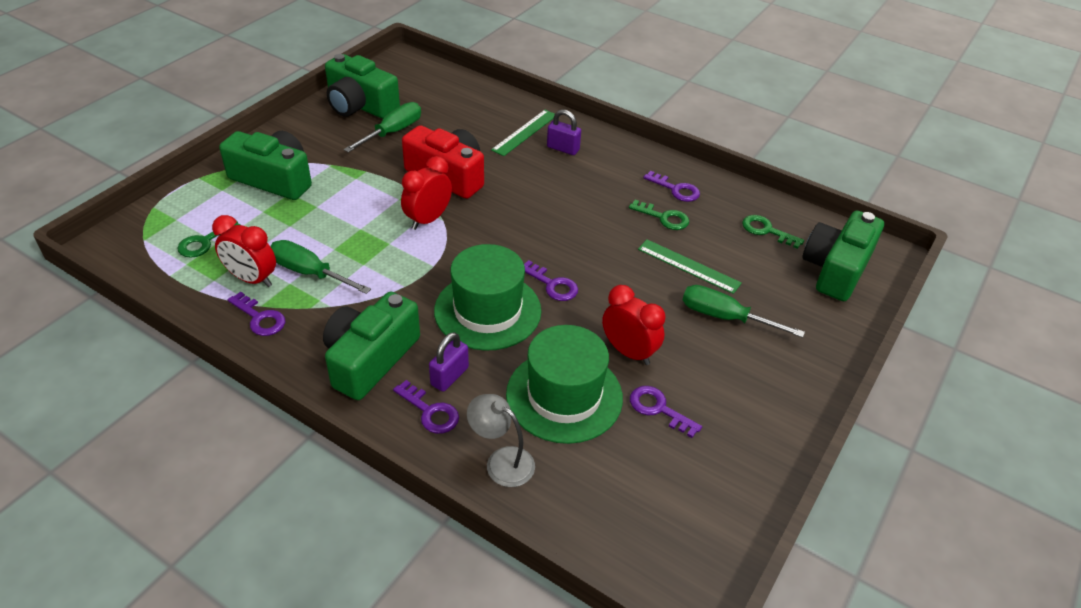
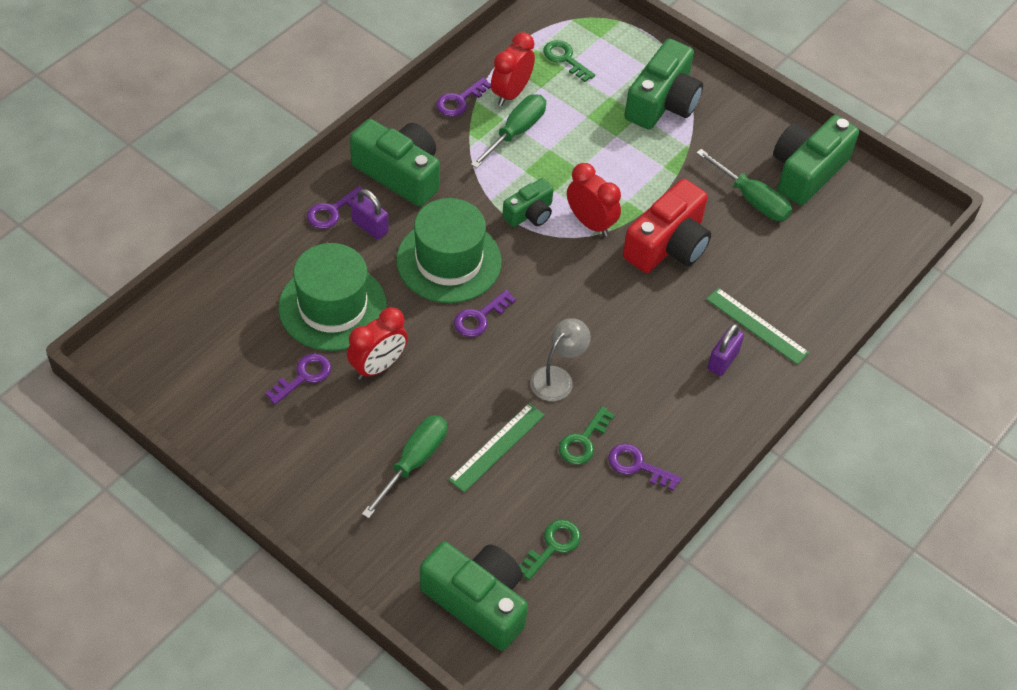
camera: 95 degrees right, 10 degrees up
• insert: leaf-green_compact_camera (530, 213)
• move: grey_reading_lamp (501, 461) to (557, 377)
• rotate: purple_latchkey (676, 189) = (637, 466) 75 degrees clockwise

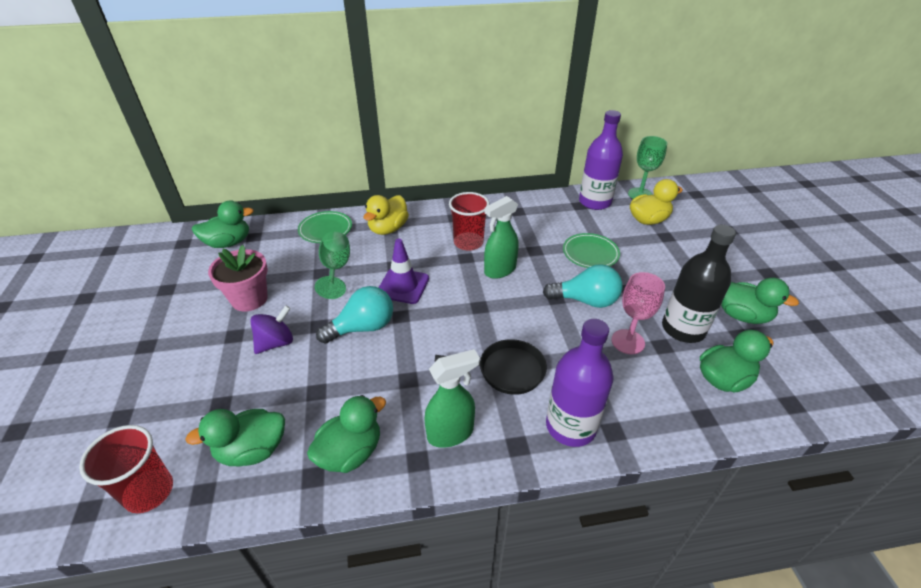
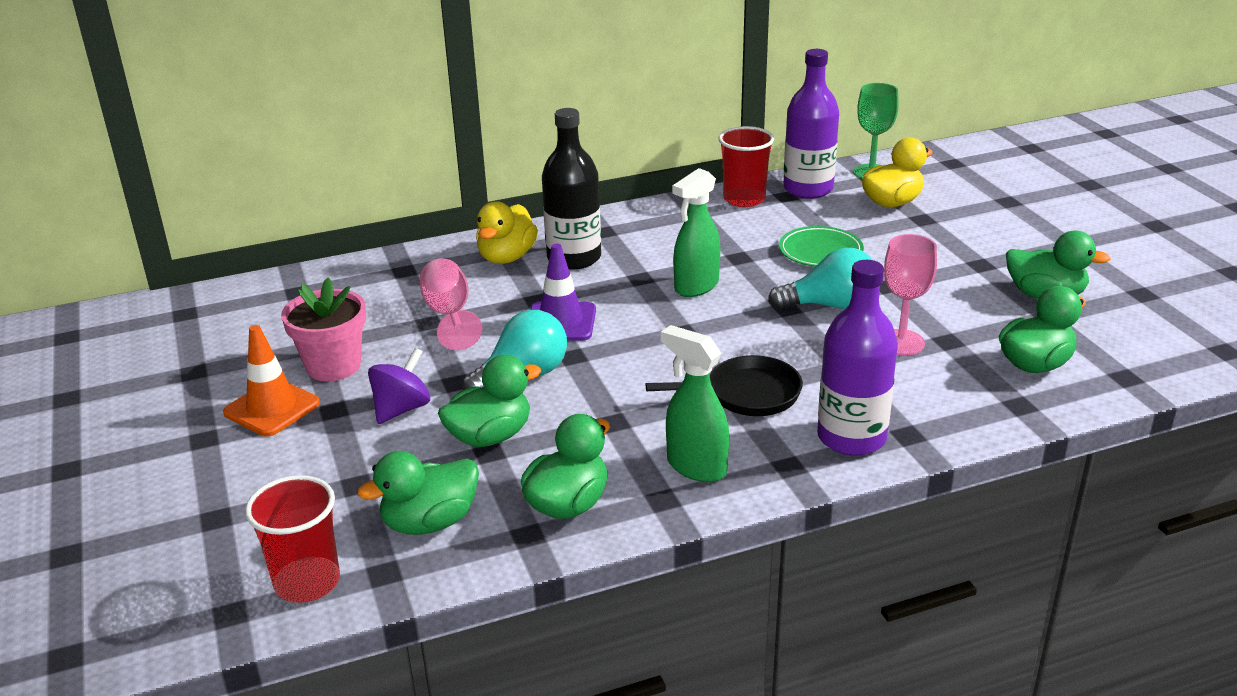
camera: 10 degrees left, 10 degrees down
• insert: bright_orange_traffic_cone (272, 408)
• recolor: leaf-green_goblet (336, 269) to rosy_goblet (449, 315)
• move: leaf-green_toy_duck (228, 243) to (490, 436)
• move: jet-black_bottle (683, 329) to (574, 258)
• rotate: leaf-green_spray_cleaner (451, 433) = (696, 466) 105 degrees counterclockwise
• move: scarlet_beaker (468, 242) to (744, 199)
• delete: leaf-green_dinner_plate (325, 230)

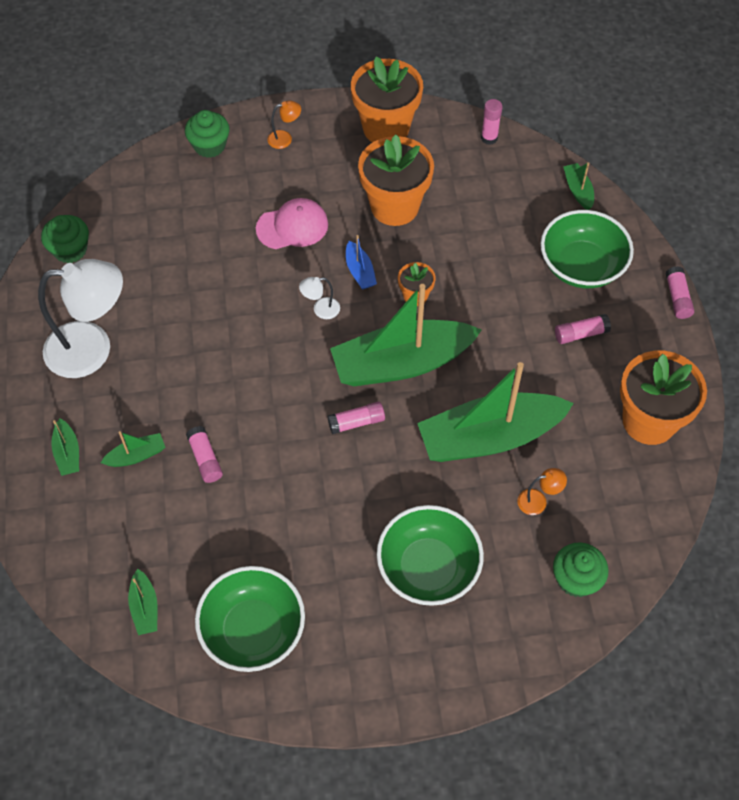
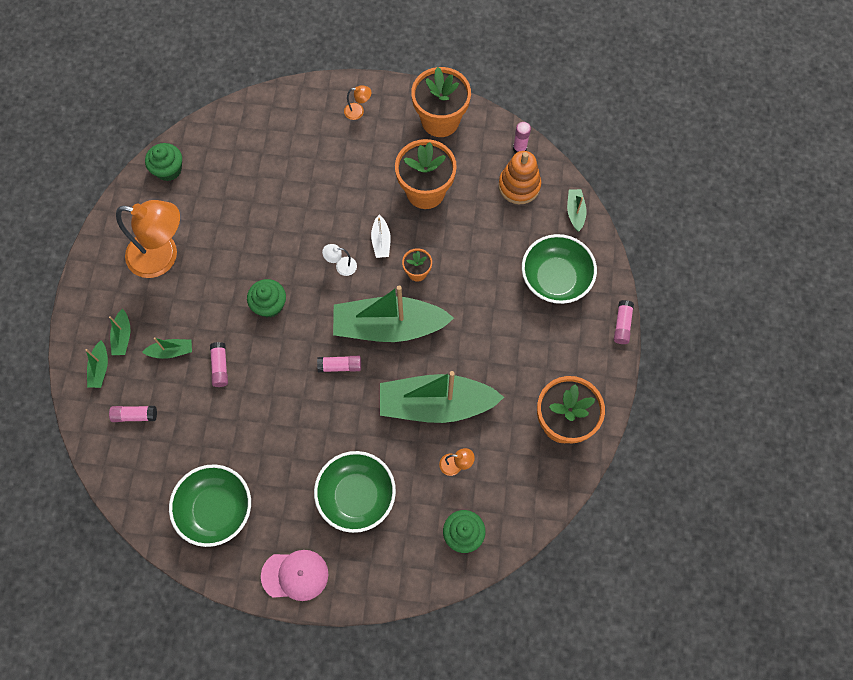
camera: 15 degrees right, 10 degrees up
• move: leaf-green_sailboat (145, 607) to (100, 368)
• move: rosy_glue_stick (580, 334) to (135, 415)
• recolor: snow-white_reading_lamp (92, 349) to bright_orange_reading_lamp (163, 256)
• move: leaf-green_muffin (209, 145) to (269, 305)
• move: rosy_baseball_cap (292, 226) to (295, 575)
• recolor: cobalt_sailboat (360, 271) to snow-white_sailboat (381, 241)
• insert: bright_orange_stacking_toy (519, 186)

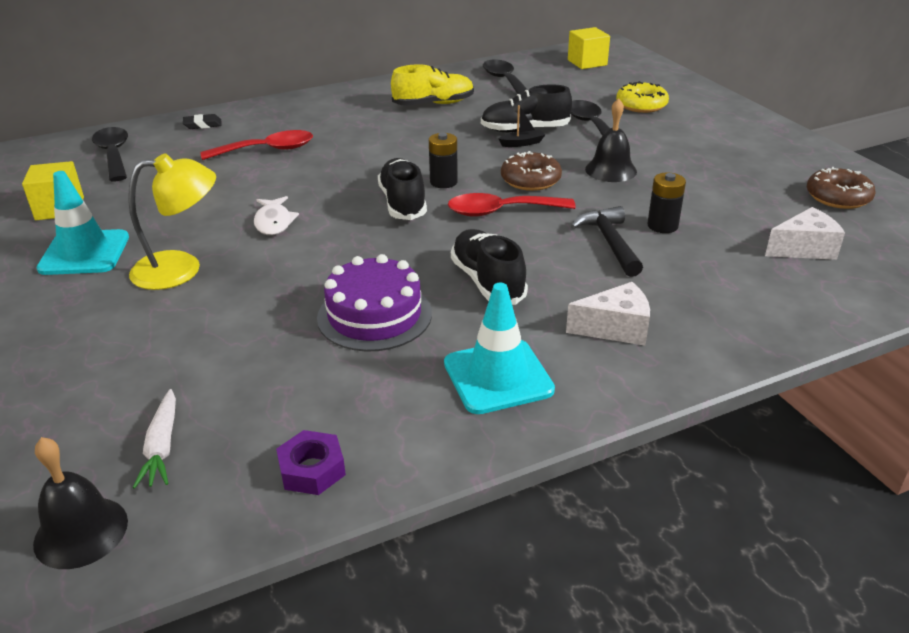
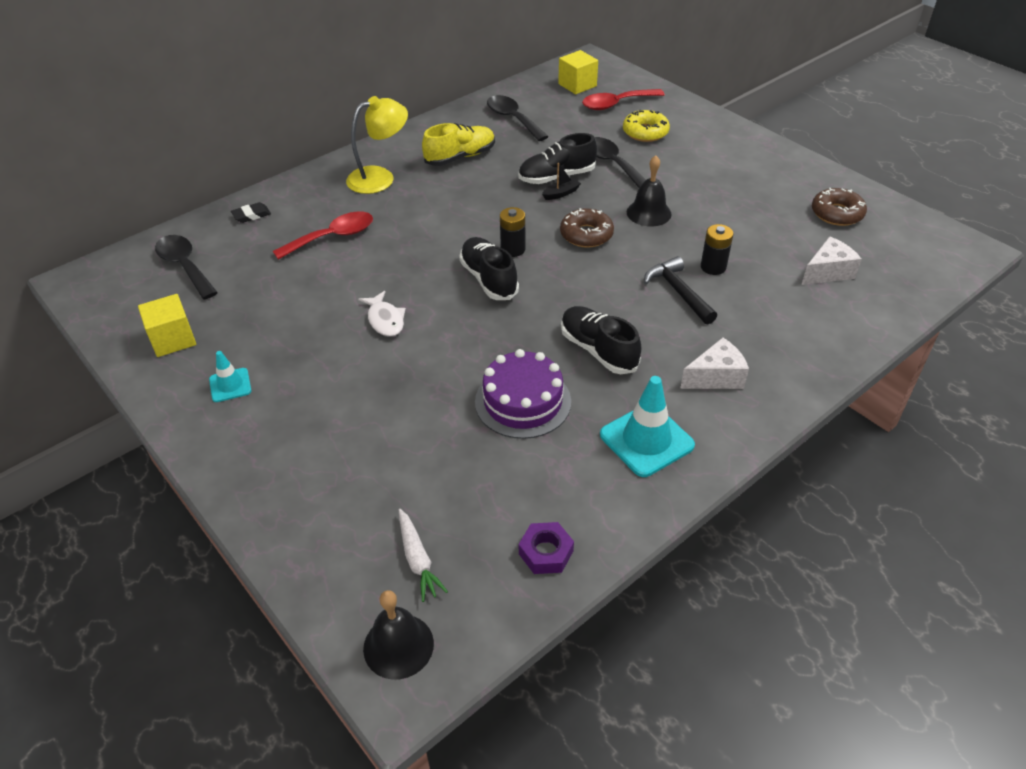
camera: 15 degrees left, 10 degrees up
• resize: teal_traffic_cone (84, 253) = (230, 385) x0.56
• move: golden_reading_lamp (181, 269) to (380, 177)
• move: scarlet_tablespoon (501, 211) to (616, 104)

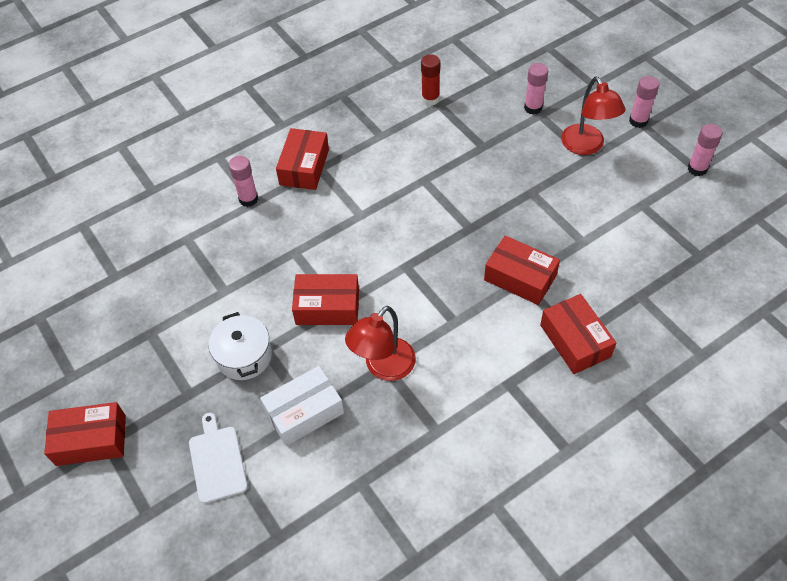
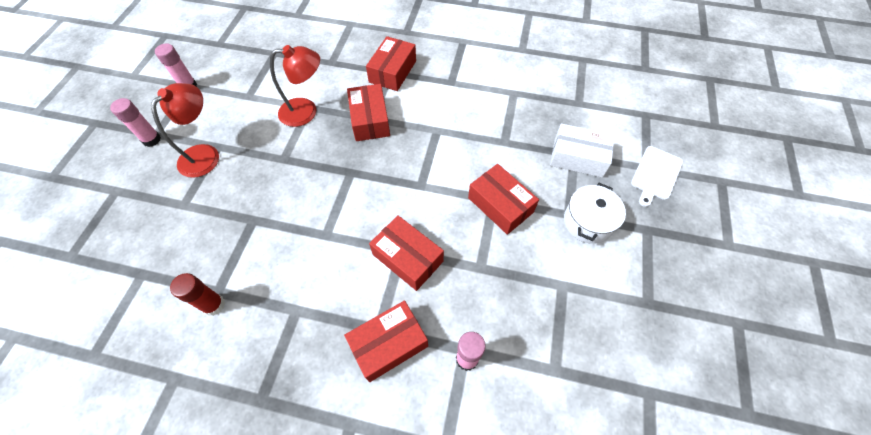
camera: 135 degrees left, 5 degrees up
• move: scarlet_reading_lamp (383, 367) to (306, 112)
• move: scarlet_parcel (91, 440) to (407, 258)
• delete: rosy_glue_stick (533, 108)

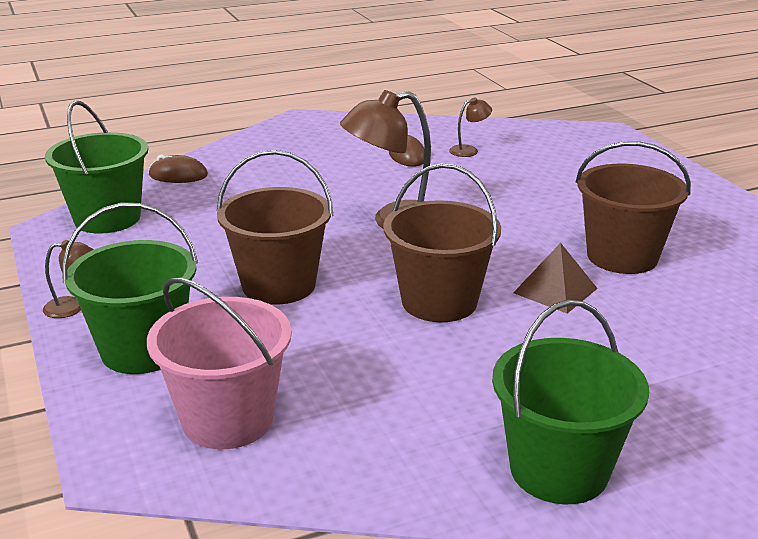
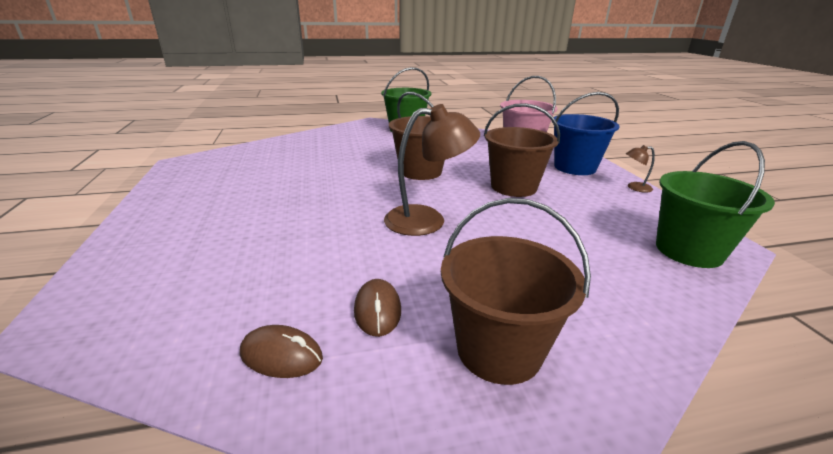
camera: 170 degrees left, 0 degrees up
• move: russet_mouse (178, 175) to (281, 355)
• move: russet_pail (622, 256) to (499, 350)
• recolor: leaf-green_pail (143, 350) to cobalt_pail (574, 167)
• delete: russet_reading_lamp (469, 150)
• delete: russet_pyramid (555, 290)

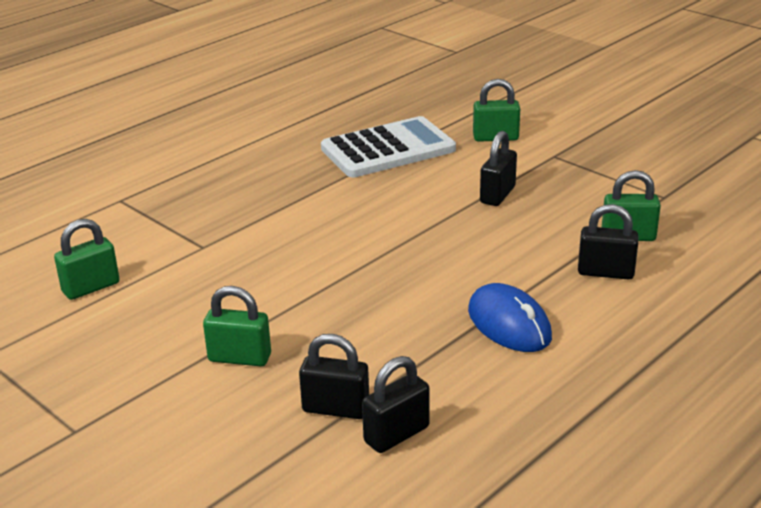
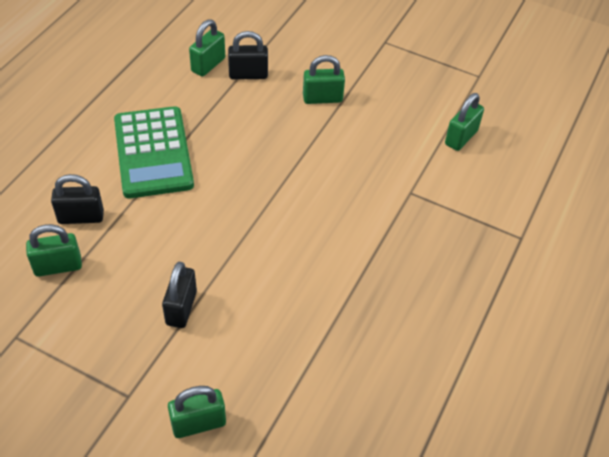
camera: 160 degrees right, 20 degrees up
• replace: cobalt_mouse (509, 324) to leaf-green_pocket_calculator (153, 153)
• recolor: jet-black_lock (396, 434) to leaf-green_lock (208, 65)
• delete: snow-white_pocket_calculator (388, 149)

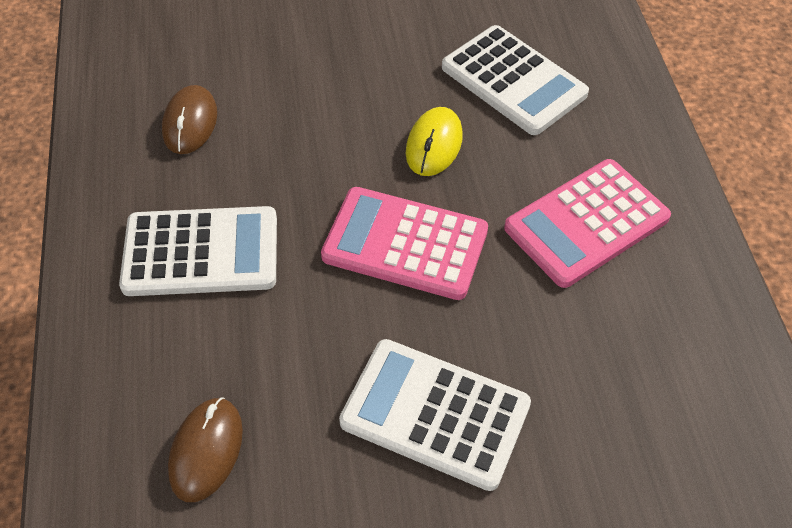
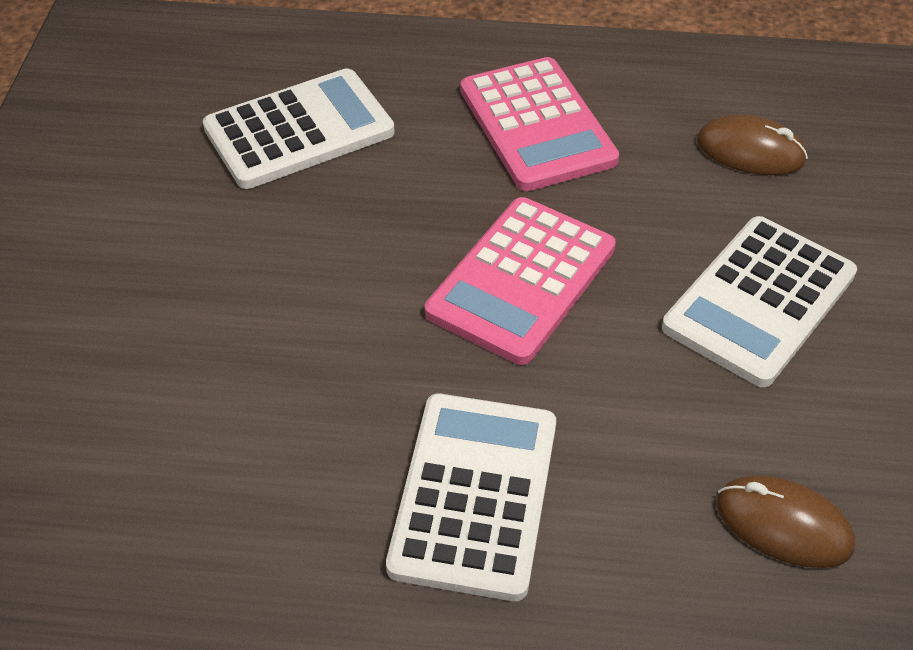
camera: 75 degrees left, 5 degrees down
• move: russet_mouse (190, 123) to (750, 151)
• delete: golden_mouse (434, 144)

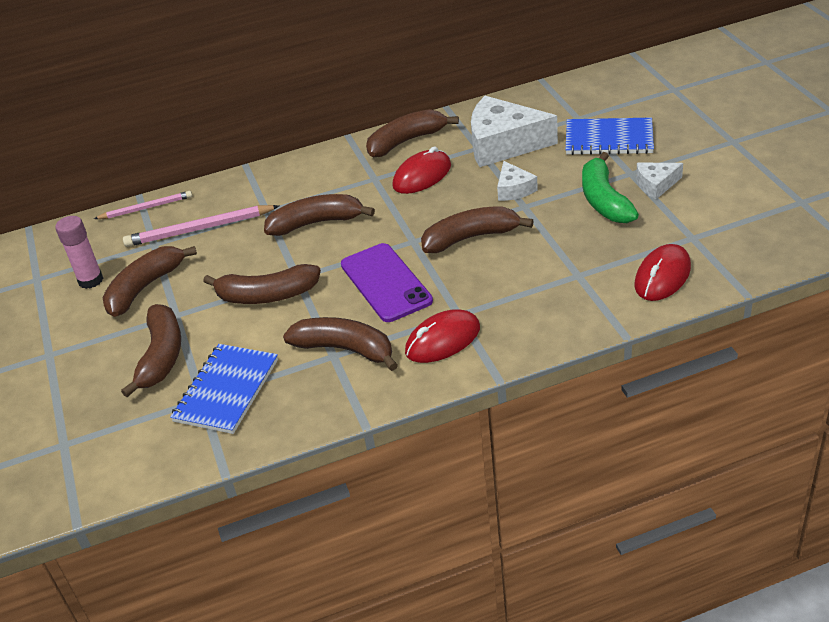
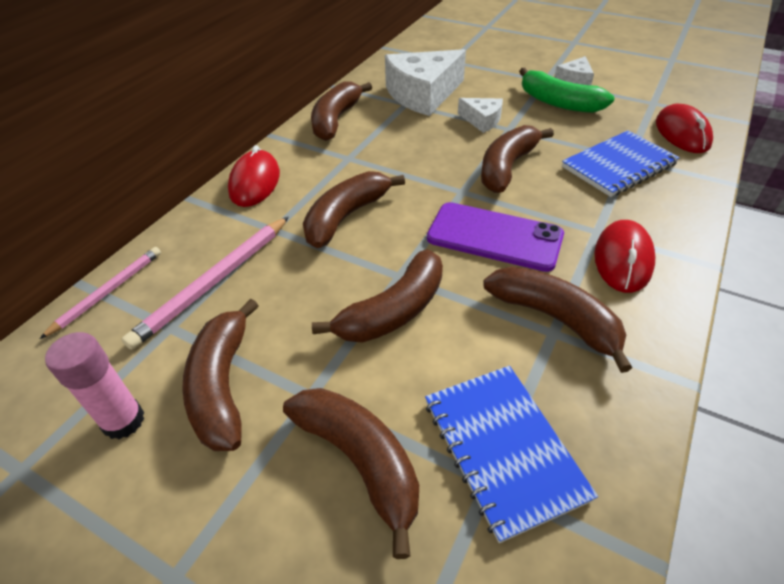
camera: 45 degrees left, 5 degrees up
• move: scarlet_mouse (422, 176) to (255, 182)
• rotate: russet_banana (345, 349) = (555, 319) 60 degrees clockwise
• move: cobalt_notepad (609, 139) to (618, 166)

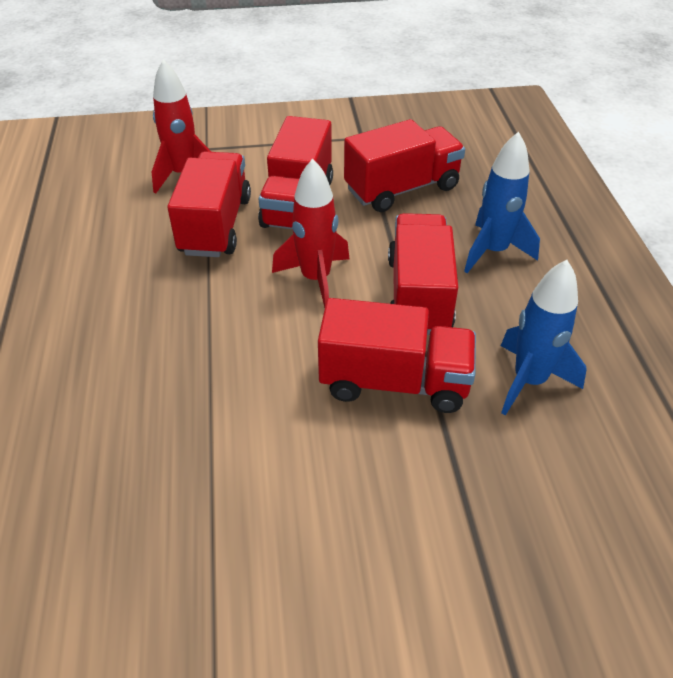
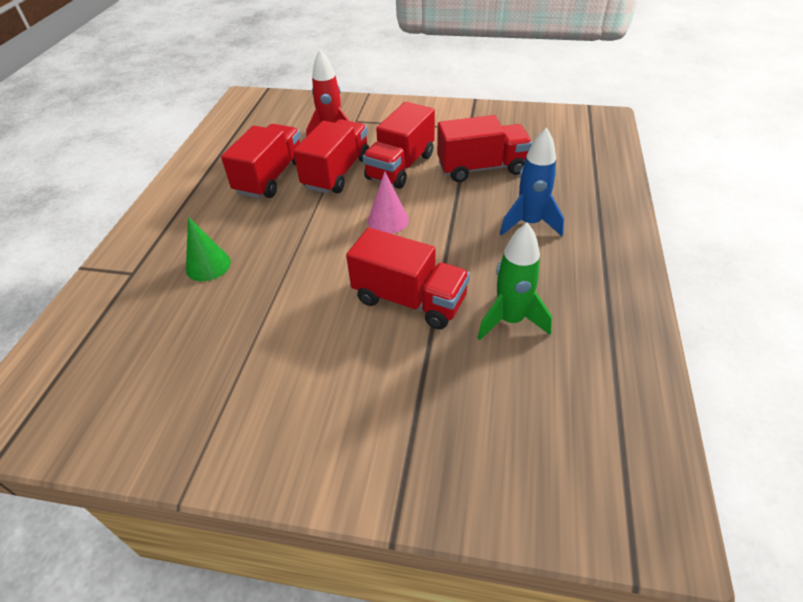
camera: 20 degrees right, 0 degrees up
• insert: leaf-green_solid_cone (208, 265)
• move: scarlet_lorry (419, 295) to (271, 177)
• replace: scarlet_toy_rocket (316, 279) to rosy_solid_cone (388, 220)
• recolor: cobalt_toy_rocket (529, 381) to leaf-green_toy_rocket (510, 320)

